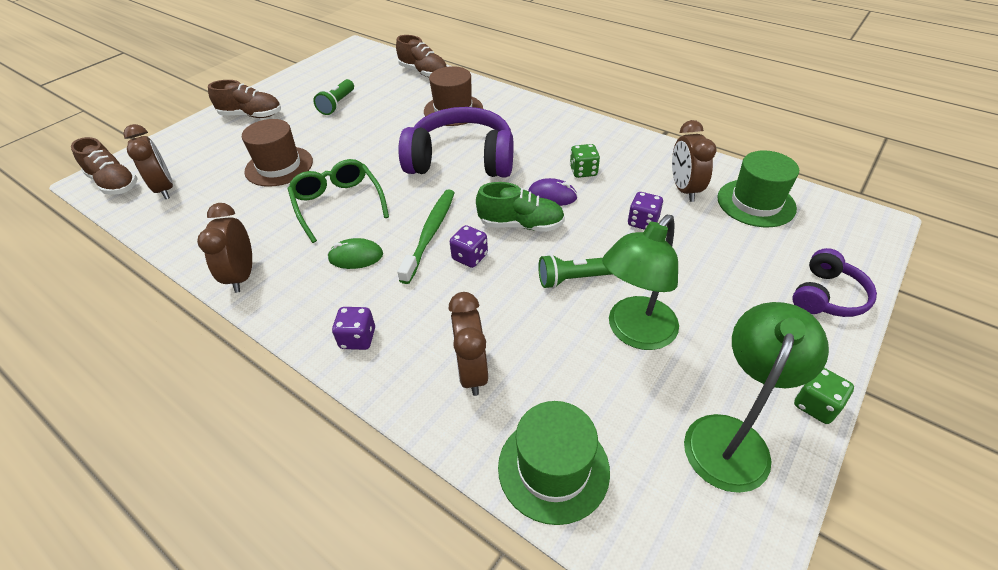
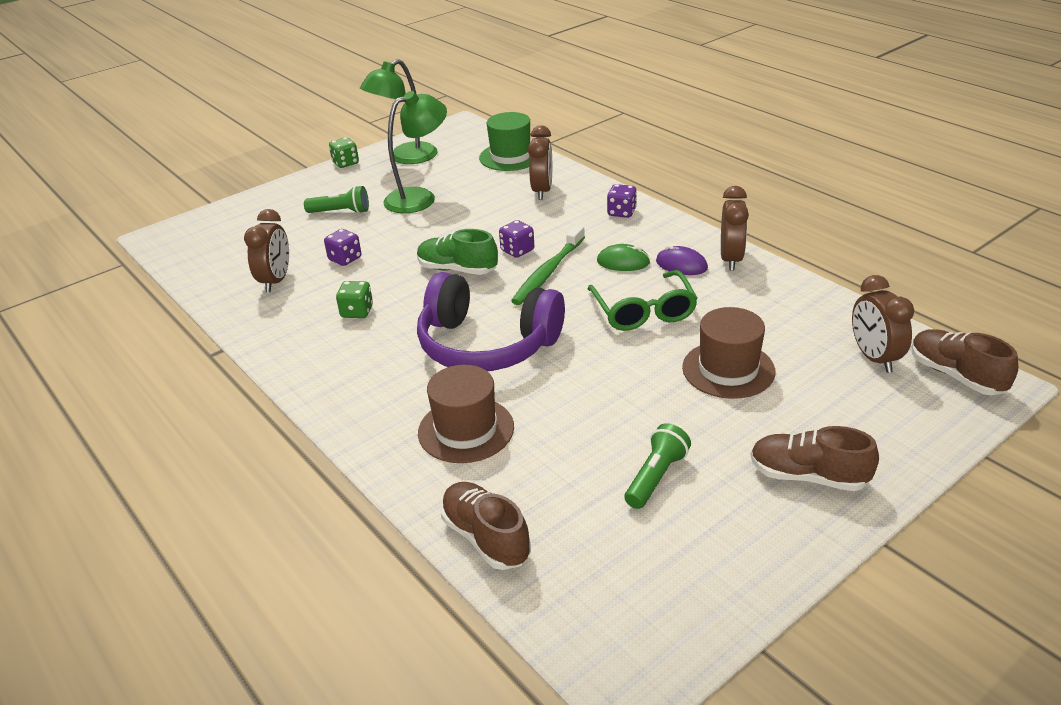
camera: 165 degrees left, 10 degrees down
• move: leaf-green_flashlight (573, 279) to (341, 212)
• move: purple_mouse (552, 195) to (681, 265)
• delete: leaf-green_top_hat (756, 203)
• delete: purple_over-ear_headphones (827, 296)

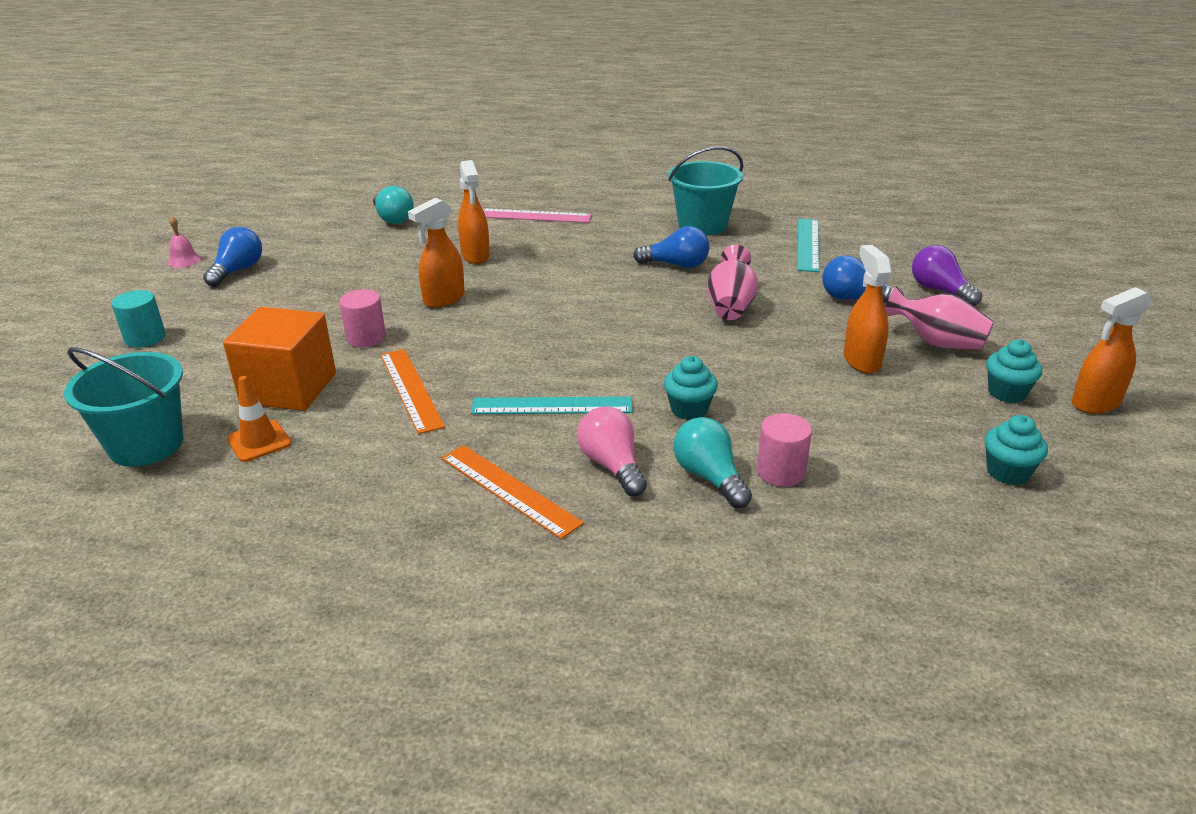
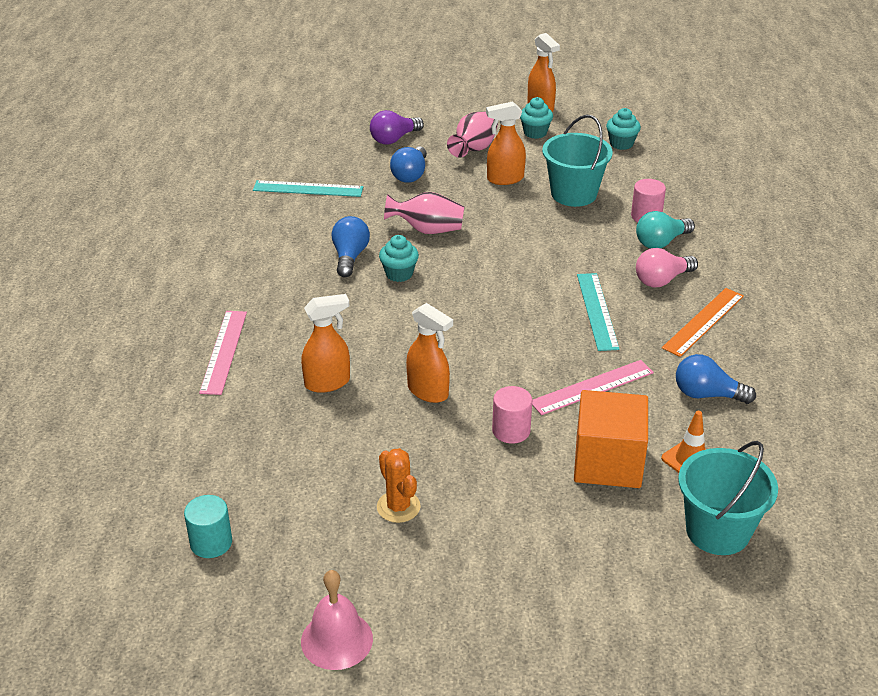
camera: 95 degrees left, 5 degrees up
• move: teal_cylinder (145, 338) to (211, 542)
• resize: rosy_hand_bell (184, 260) = (337, 640) x1.66
• insert: bright_orange_prickly_plant (398, 507)
• move: teal_muffin (689, 410) to (399, 274)
• recolor: bright_orange_ruler (411, 389) to rosy_ruler (592, 387)
• move: teal_pail (702, 225) to (573, 194)
• move: cobalt_light_bulb (238, 270) to (707, 394)
• delete: teal_light_bulb (393, 218)

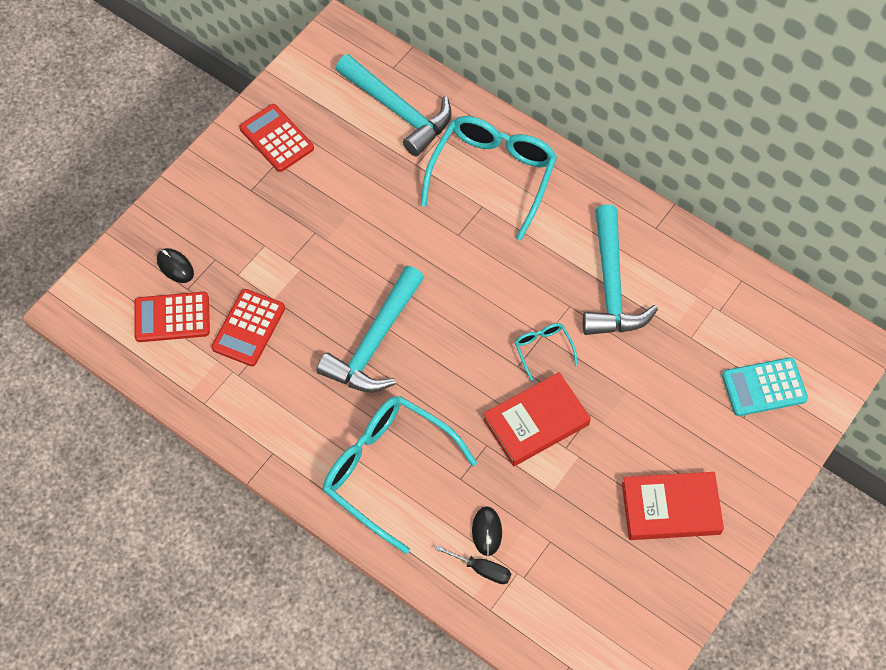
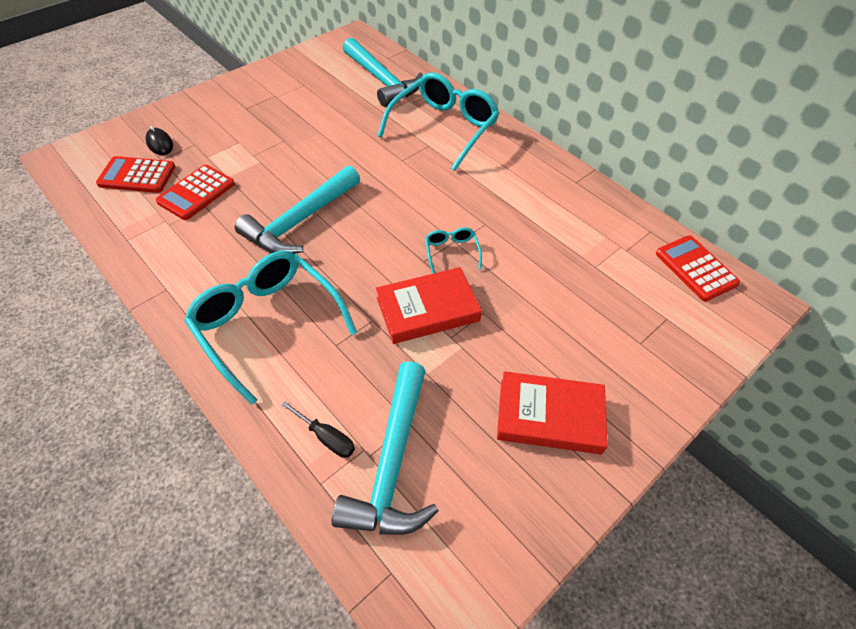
camera: 10 degrees right, 10 degrees down
• move: teal_hammer (611, 285) to (392, 462)
• move: scarlet_pocket_calculator (276, 138) to (696, 268)
• delete: jet-black_mouse (487, 531)
• delete: teal_pocket_calculator (764, 387)

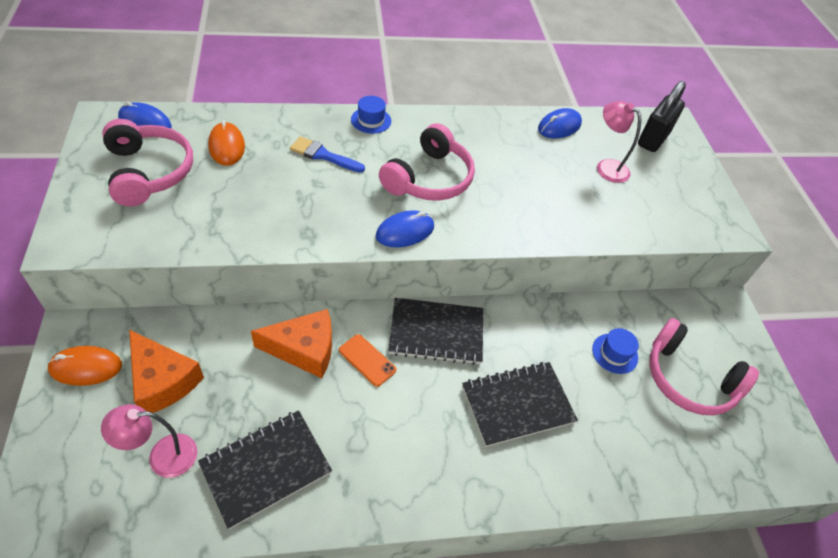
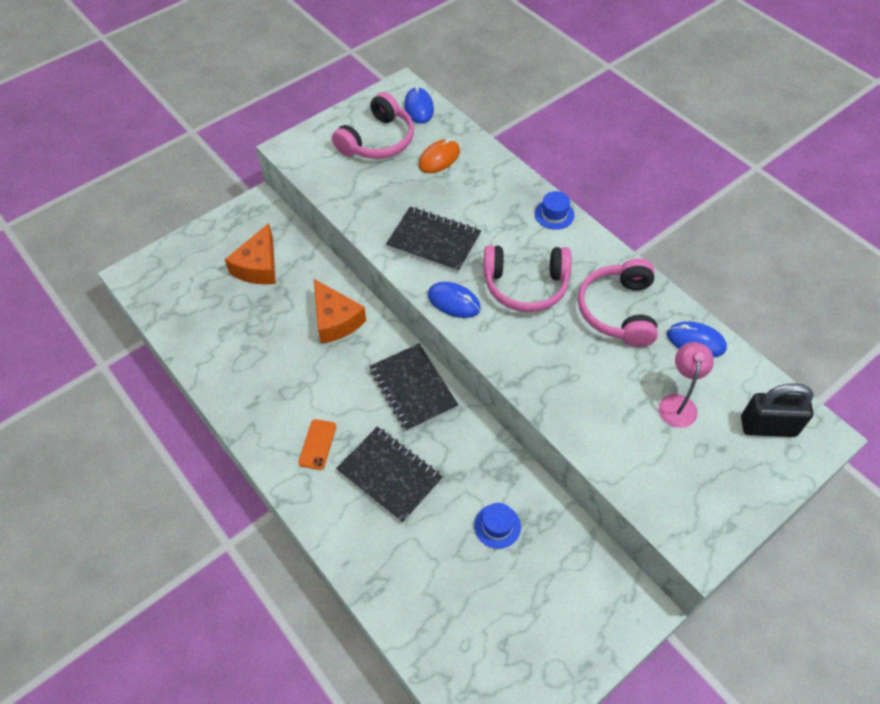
camera: 65 degrees right, 5 degrees up
• move: bright_orange_mobile_phone (367, 360) to (317, 444)
• move: jet-black_notepad (266, 468) to (434, 241)
• move: rosy_over-ear_headphones (689, 379) to (618, 311)
• delete: bright_orange_mouse (86, 367)
• delete: rosy_reading_lamp (162, 456)
• delete: cobalt_paintbrush (323, 155)

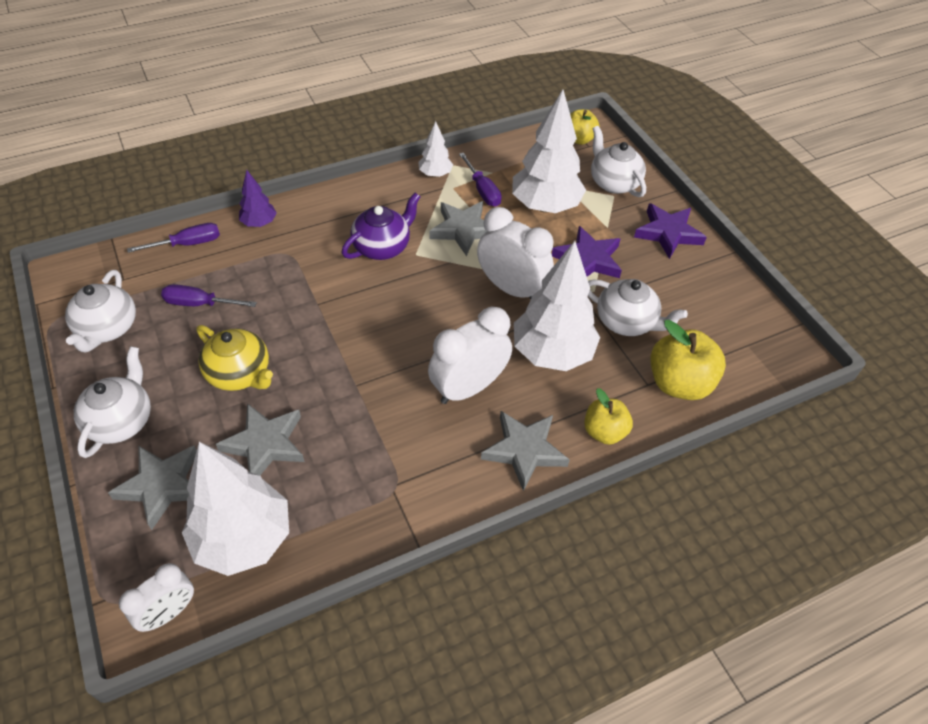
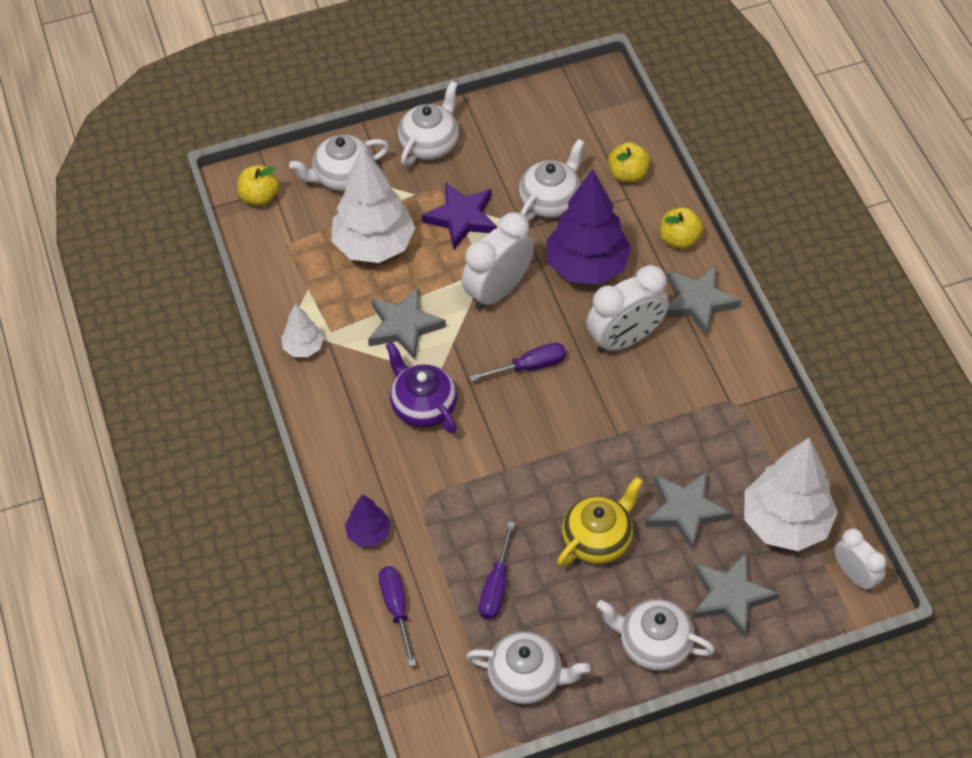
camera: 80 degrees left, 5 degrees up
• replace: purple_star_shape (668, 233) to snow-white_teapot (430, 143)
• move: purple_hand_screwdriver (482, 191) to (530, 366)
• recolor: snow-white_tree (552, 353) to purple_tree (587, 266)
• rotate: snow-white_clock (468, 388) = (625, 339) 90 degrees counterclockwise
• resize: golden_apple (679, 383) = (628, 174) x0.63

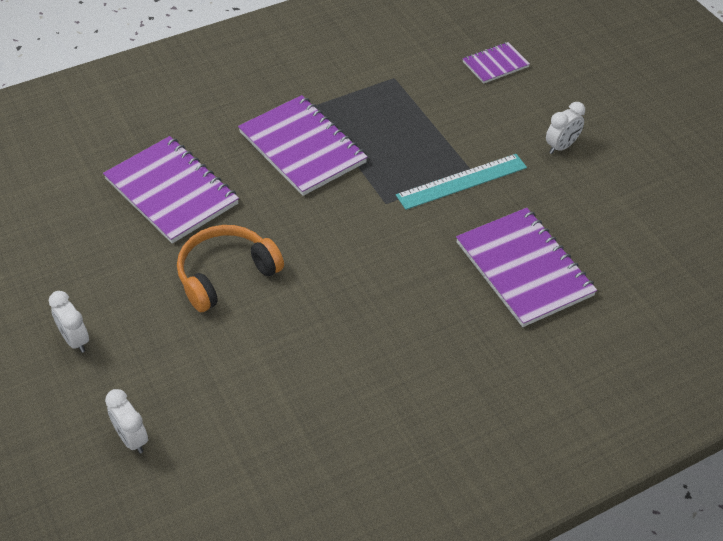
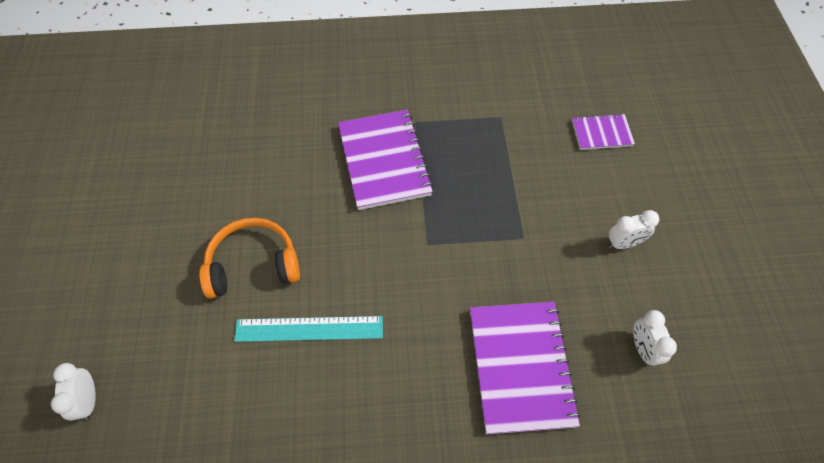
camera: 25 degrees right, 10 degrees up
• move: teal_ruler (462, 181) to (309, 329)
• move: snow-white_clock (75, 340) to (642, 349)
• delete: purple_notepad (171, 191)

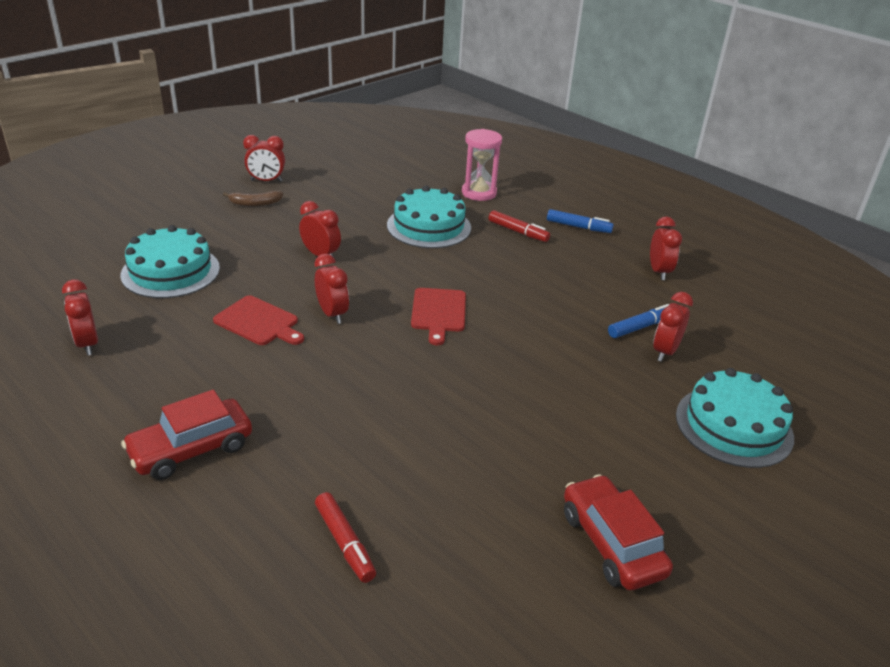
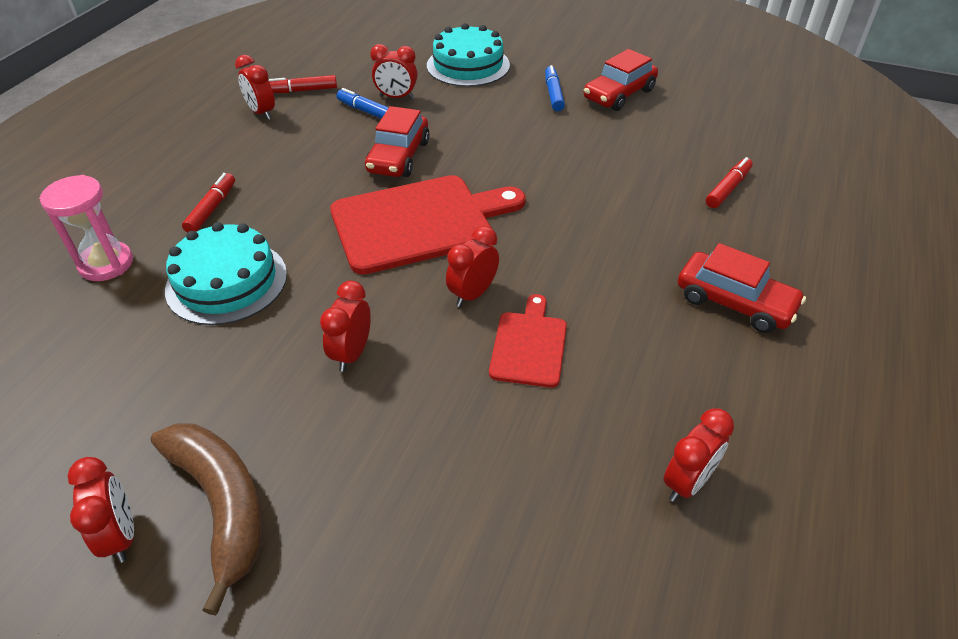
camera: 110 degrees left, 10 degrees up
• resize: russet_banana (255, 203) = (221, 505) x1.96
• rotate: scarlet_clock (659, 272) = (262, 113) 105 degrees counterclockwise
• insert: scarlet_felt_pen (302, 90)
• resize: scarlet_bread_board (439, 312) = (419, 222) x1.92
• insert: scarlet_car (398, 157)
• move: cobalt_felt_pen (578, 227) to (553, 94)
• delete: teal_gateau (170, 271)

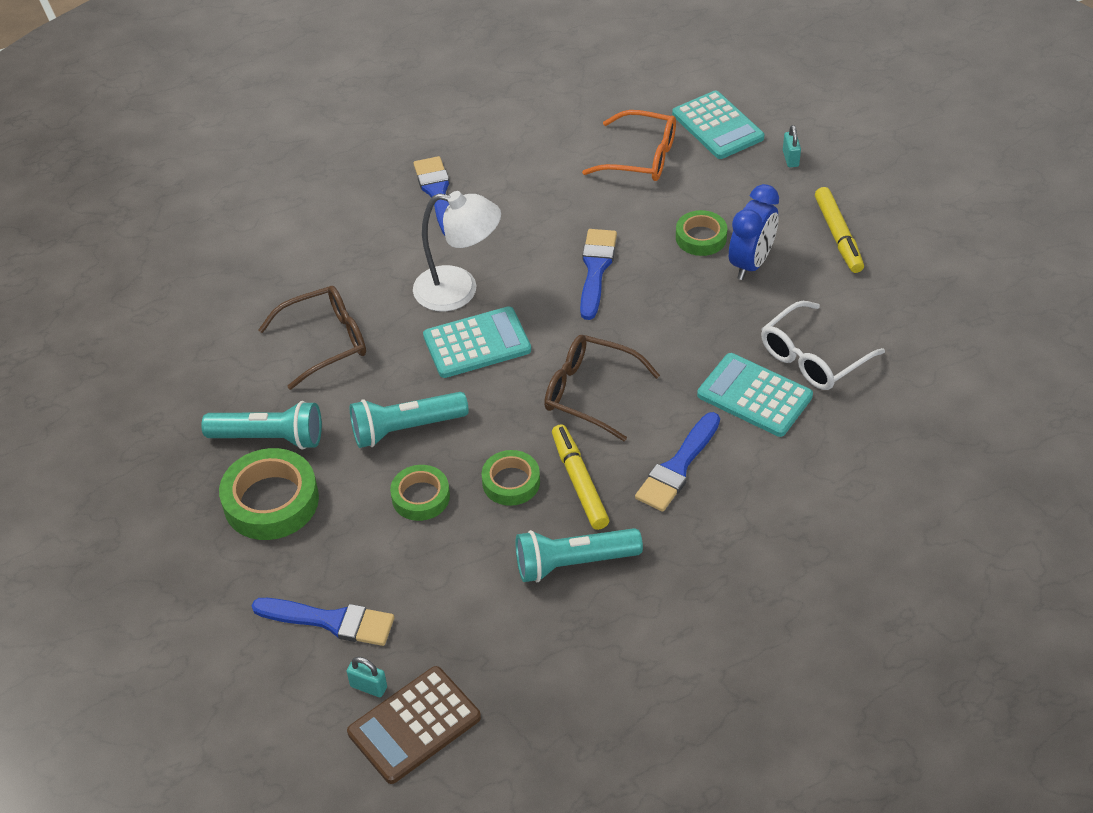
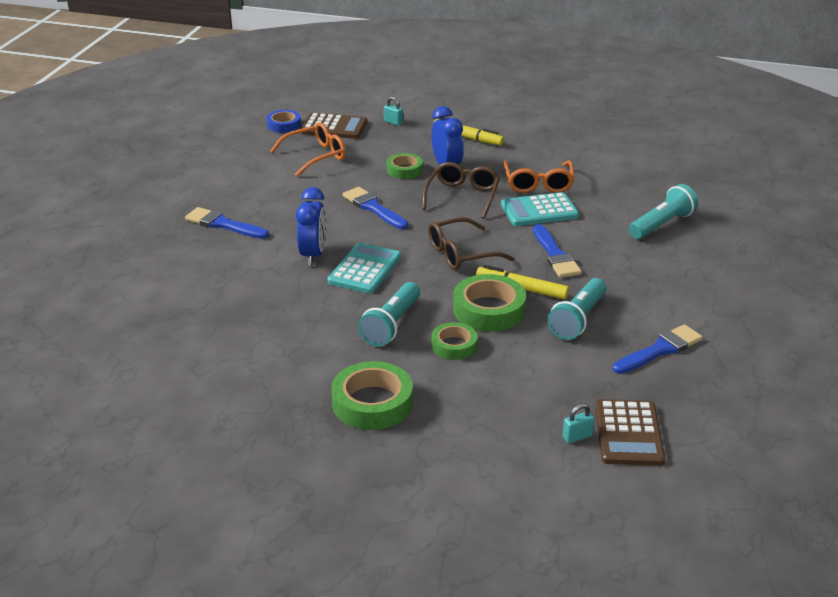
camera: 50 degrees left, 15 degrees down
• insert: cobalt_roll_of_tape (284, 125)
• replace: snow-white_reading_lamp (459, 290) to cobalt_clock (313, 255)
• recolor: teal_pocket_calculator (717, 126) to russet_pocket_calculator (334, 127)
• move: russet_spectacles (325, 342) to (462, 196)
• resize: leaf-green_roll_of_tape (511, 482) = (489, 310) x1.64
• recolor: snow-white_spectacles (812, 357) to bright_orange_spectacles (538, 184)
• move: cobalt_paintbrush (331, 621) to (660, 350)
• move: teal_flashlight (269, 438) to (662, 224)

